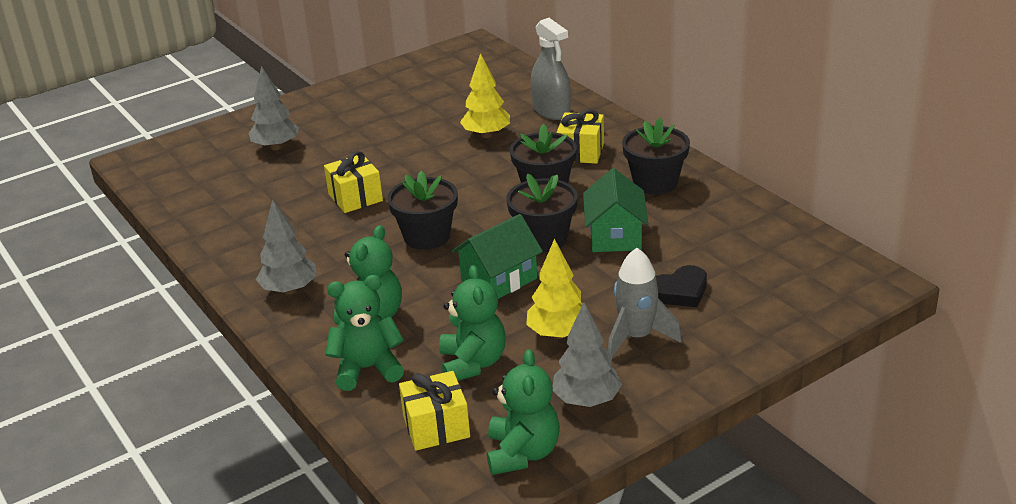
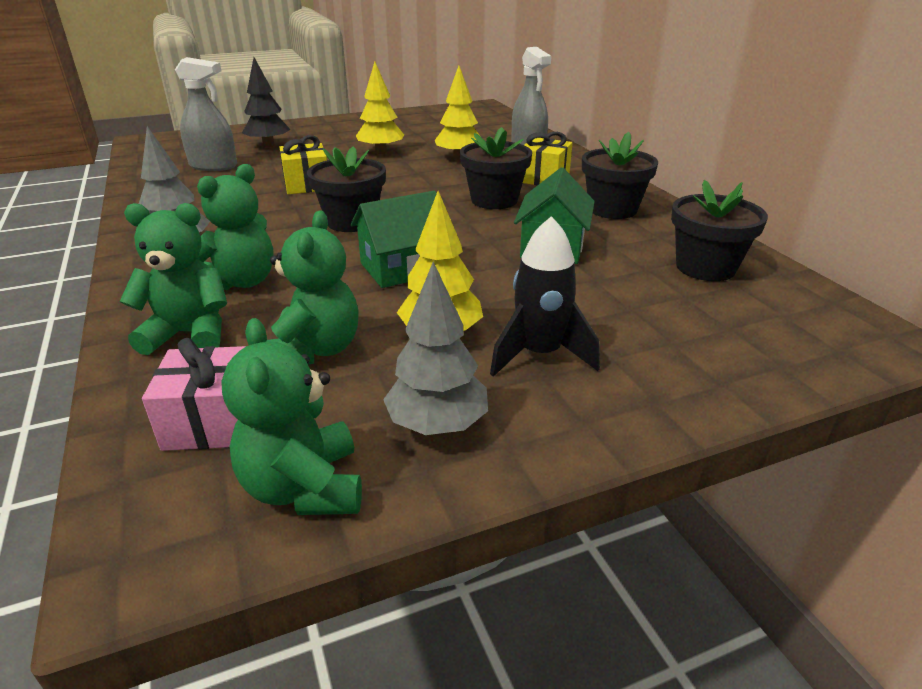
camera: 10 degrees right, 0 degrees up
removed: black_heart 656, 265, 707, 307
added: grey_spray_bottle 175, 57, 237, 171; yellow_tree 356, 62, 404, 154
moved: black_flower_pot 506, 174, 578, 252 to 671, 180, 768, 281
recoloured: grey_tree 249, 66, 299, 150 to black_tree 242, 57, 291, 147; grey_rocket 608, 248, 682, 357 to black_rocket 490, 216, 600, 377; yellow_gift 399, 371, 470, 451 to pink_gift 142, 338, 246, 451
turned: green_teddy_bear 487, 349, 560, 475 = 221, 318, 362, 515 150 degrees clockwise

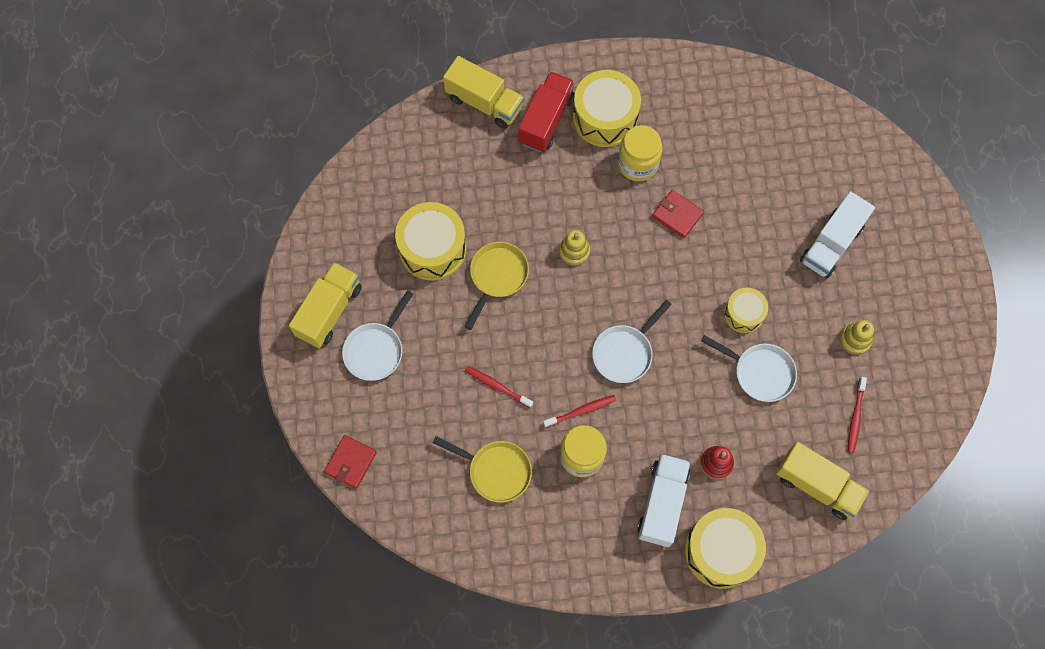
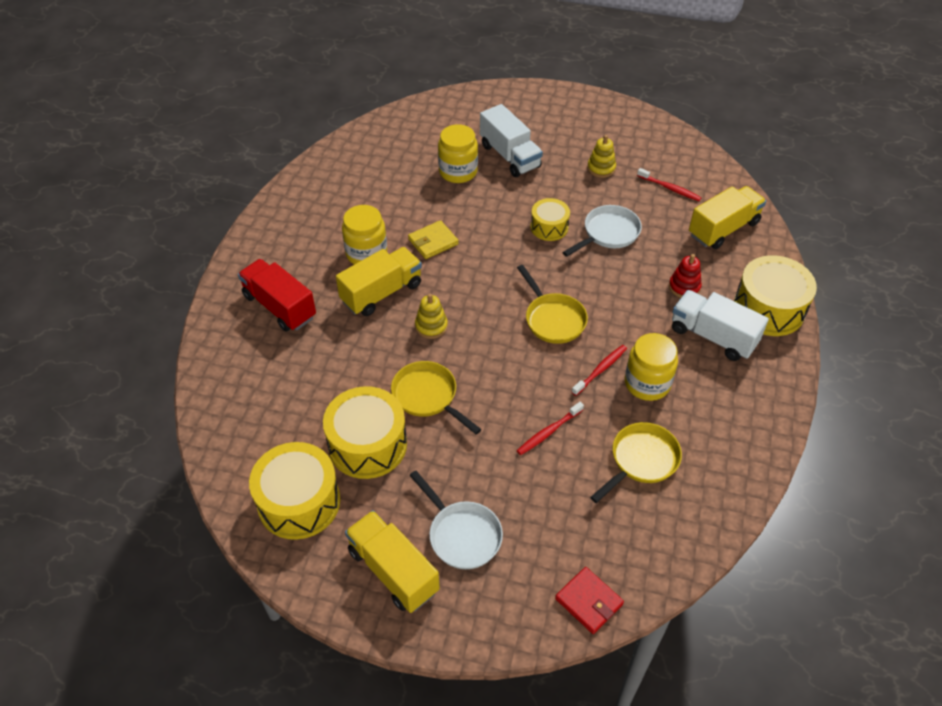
camera: 70 degrees left, 20 degrees down
added: yellow_jar 438, 124, 478, 183
moved: yellow_truck 443, 56, 524, 129 to 336, 247, 422, 316; yellow_drum 573, 70, 641, 147 to 249, 442, 340, 540
recoloured: red_wallet 652, 190, 704, 238 to yellow_wallet 408, 220, 459, 259; white_pan 592, 300, 672, 383 to yellow_pan 517, 265, 588, 344
turned: red_toothbrush 543, 395, 616, 428 = 572, 345, 627, 396 45 degrees clockwise

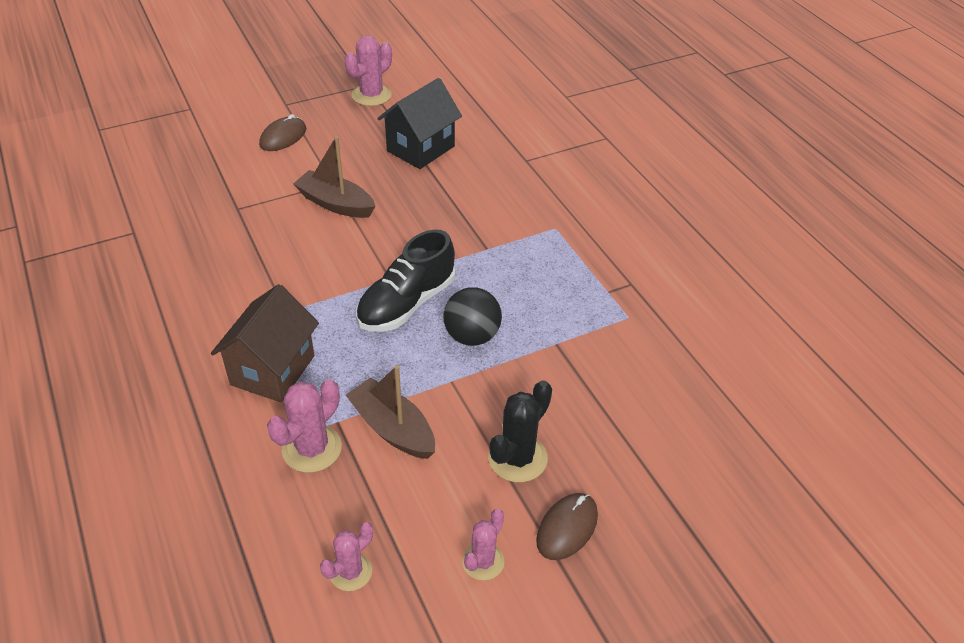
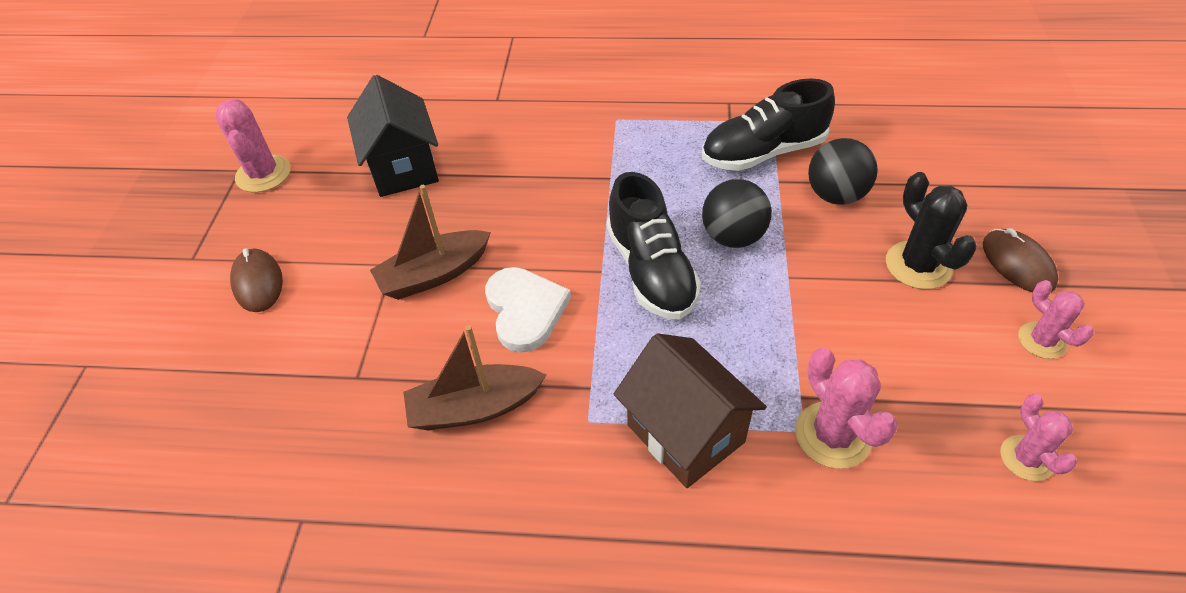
camera: 55 degrees left, 5 degrees up
added: black_shoe 702, 78, 835, 171; black_ball 808, 138, 878, 205; white_heart 485, 267, 571, 353
moved: brown_boat 346, 365, 435, 459 to 403, 325, 546, 430

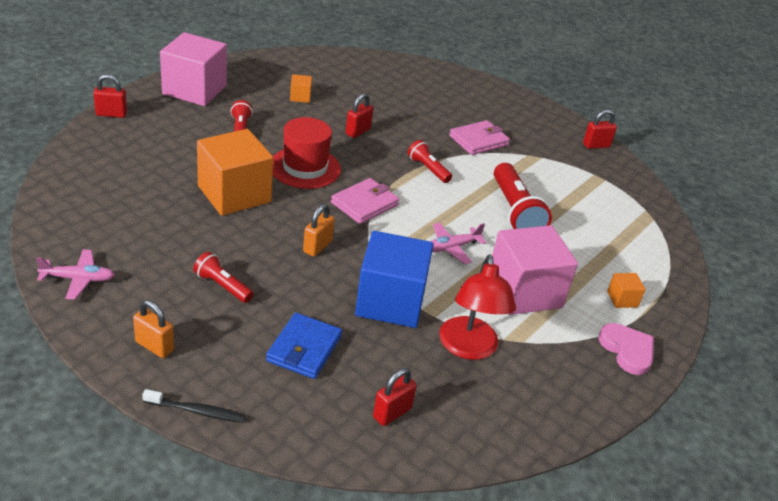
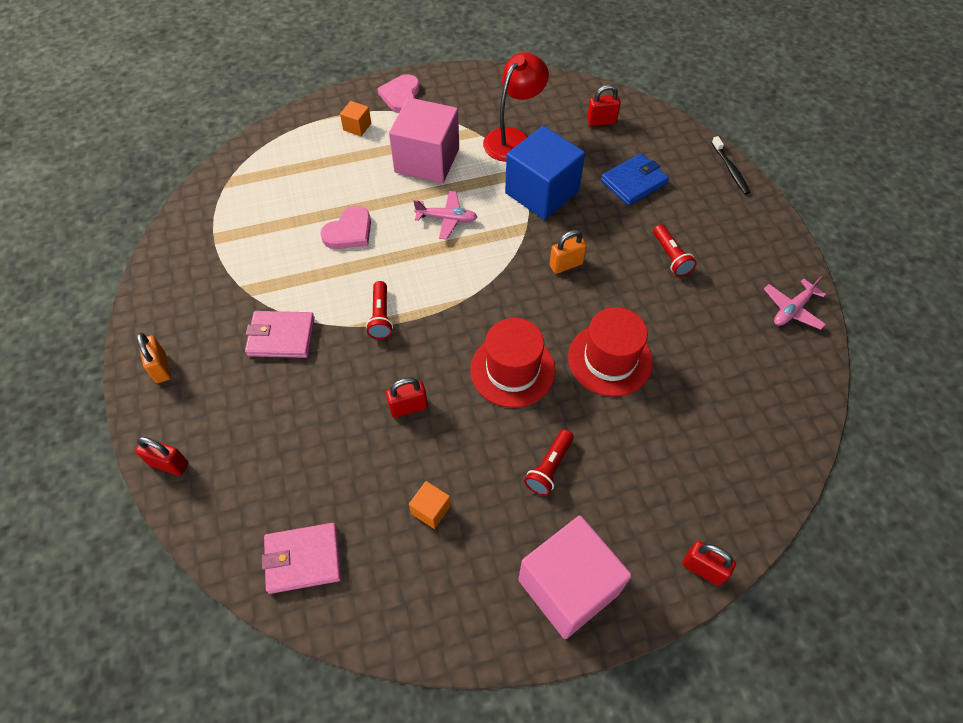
camera: 140 degrees left, 20 degrees up
moved: red_padlock 583, 109, 617, 149 to 135, 437, 188, 476; pink_wallet 331, 178, 399, 224 to 262, 523, 341, 594; orange_padlock 133, 300, 174, 358 to 137, 333, 171, 383
replaced: orange_cube 197, 129, 274, 216 to red_hat 568, 307, 653, 396; red_flashlight 494, 163, 552, 229 to pink_heart 320, 206, 371, 249
turned: pink_plane 36, 249, 115, 300 = 764, 276, 826, 330 75 degrees counterclockwise; black_toothbrush 142, 389, 246, 423 = 712, 136, 750, 195 150 degrees counterclockwise

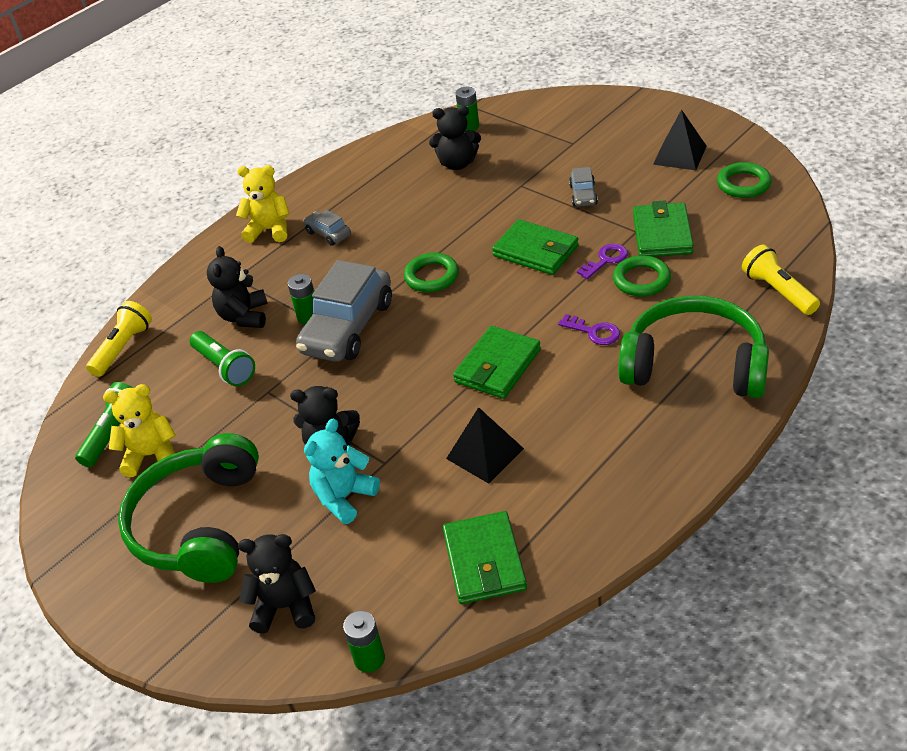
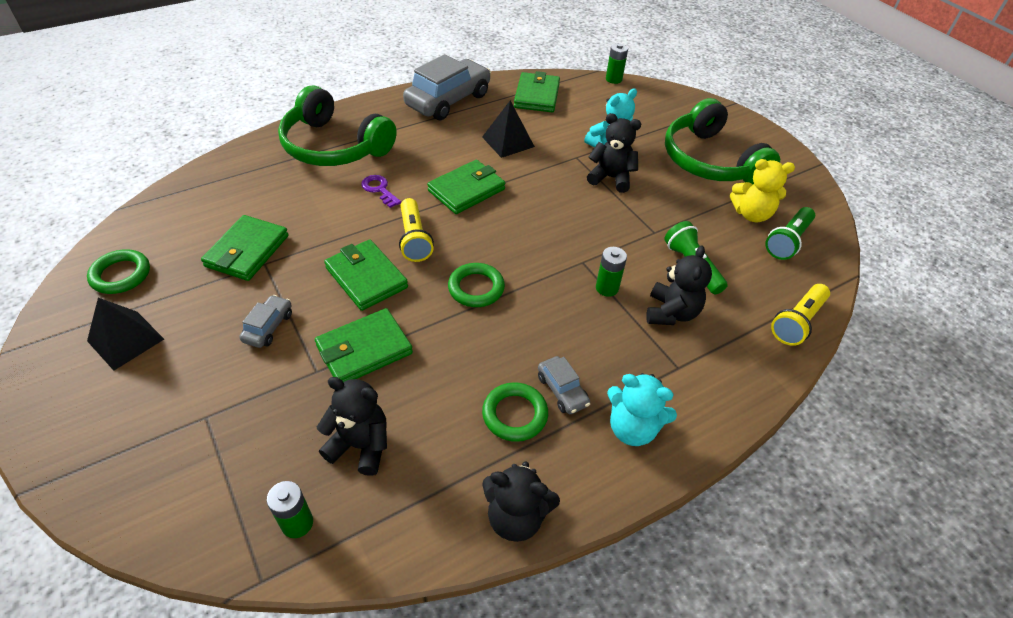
camera: 170 degrees left, 5 degrees up
removed: purple_key 577, 244, 628, 279
added: green_wallet 315, 308, 413, 382
moved: yellow_flashlight 742, 245, 820, 315 to 399, 198, 434, 262; green_ring 613, 255, 671, 297 to 482, 382, 548, 442; grey_car 296, 260, 392, 362 to 403, 54, 491, 120; black_teddy_bear 238, 534, 316, 634 to 482, 462, 560, 542
recoloured: yellow_teddy_bear 236, 165, 290, 243 to turquoise_teddy_bear 607, 373, 677, 446
turned: green_headphones 118, 433, 259, 583 = 665, 98, 780, 185 135 degrees clockwise

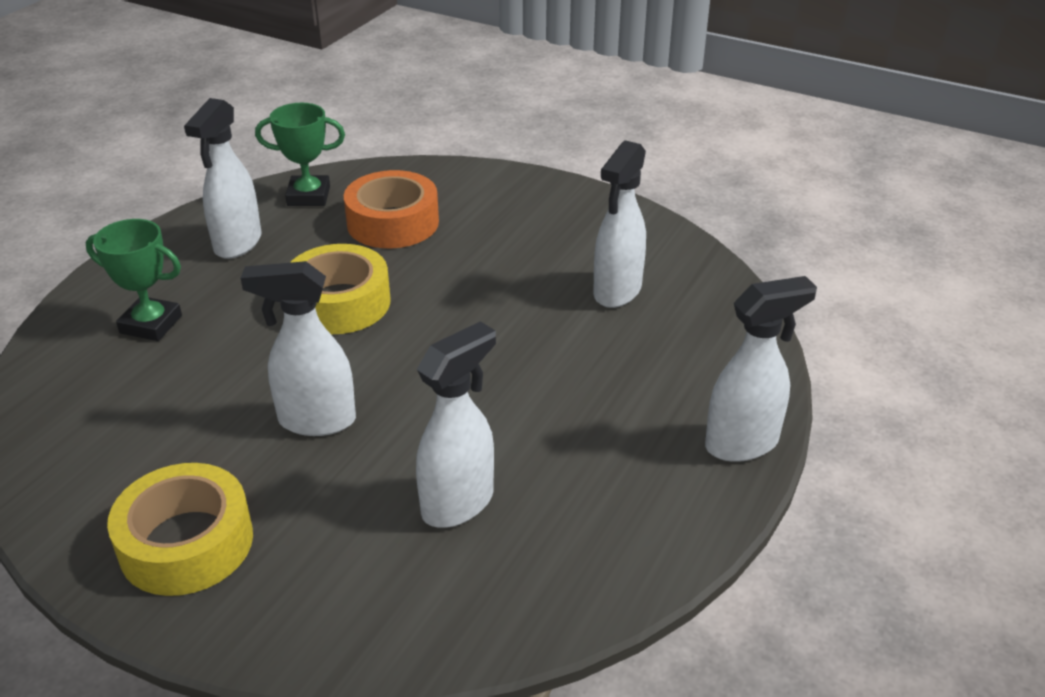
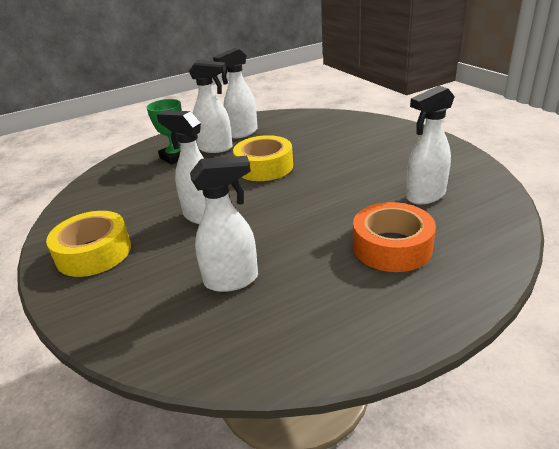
camera: 35 degrees right, 5 degrees down
removed: green_trophy 255, 103, 345, 206
moved: orange_tape 344, 170, 439, 248 to 353, 202, 436, 272; white_spray_bottle 705, 276, 817, 462 to 189, 60, 233, 153

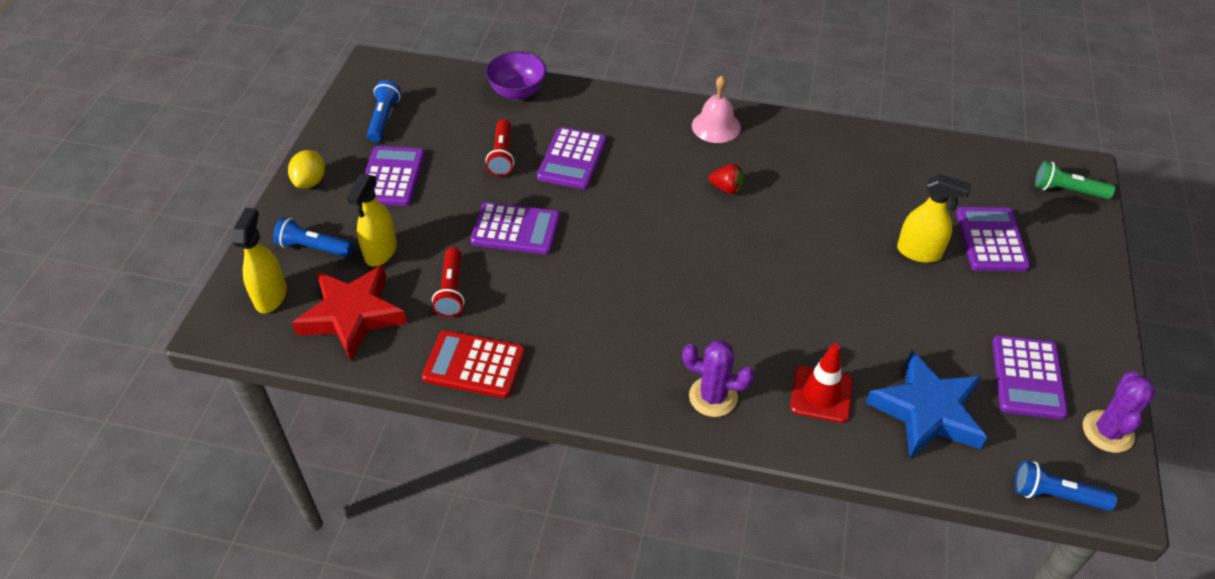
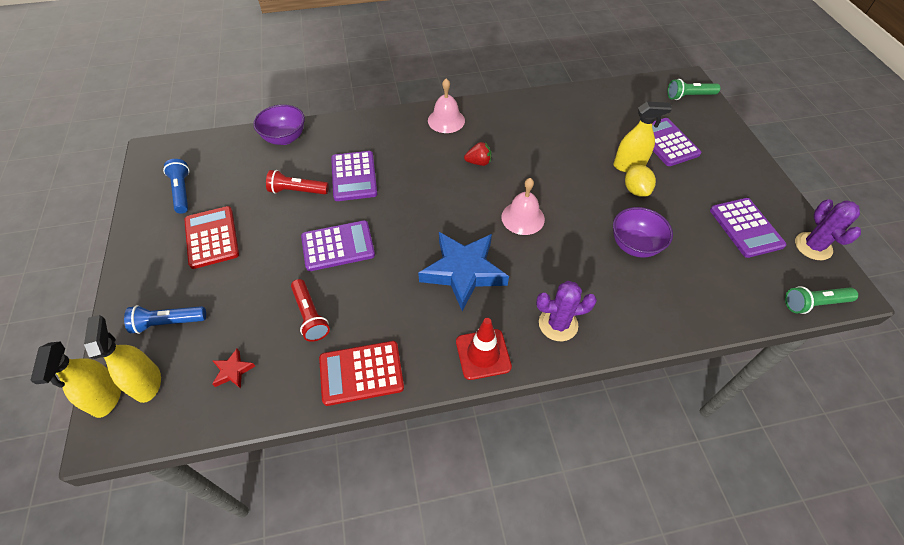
camera: 25 degrees left, 5 degrees up
added: pink_bell 501, 178, 545, 235; purple_bowl 613, 207, 673, 258
moved: yellow_lemon 288, 150, 325, 188 to 625, 165, 656, 197; yellow_spray_bottle 347, 174, 397, 266 to 31, 342, 121, 418; red_traffic_cone 790, 343, 853, 423 to 456, 318, 512, 380; blue_star 866, 350, 987, 459 to 418, 232, 509, 311
recoloured: purple_calculator 365, 146, 425, 206 to red_calculator 184, 206, 239, 269; blue_flashlight 1015, 461, 1117, 511 to green_flashlight 785, 286, 858, 314
turned: red_flashlight 486, 119, 514, 176 = 266, 170, 329, 194 120 degrees clockwise
resized: red_star 292, 265, 407, 361 = 212, 349, 255, 389 x0.42

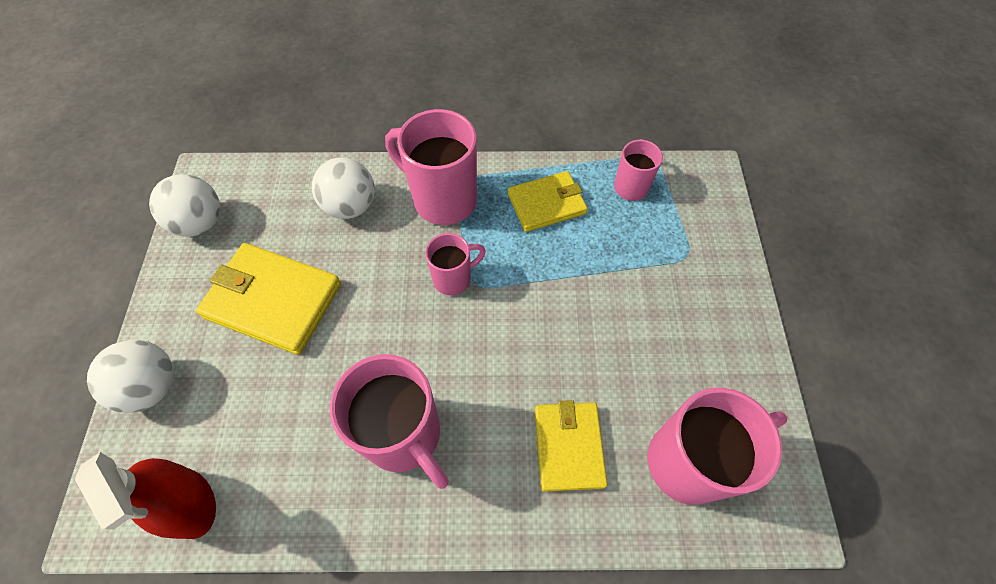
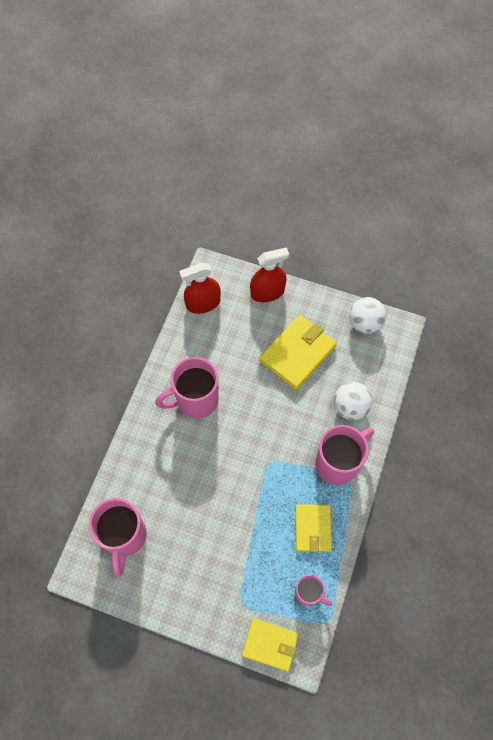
camera: 110 degrees right, 5 degrees up
removed: pink_mug 425, 233, 486, 295
moved: yellow_wallet 535, 400, 608, 492 to 242, 619, 299, 672
replaced: white_ball 87, 340, 174, 413 to red_spray_bottle 250, 247, 289, 302

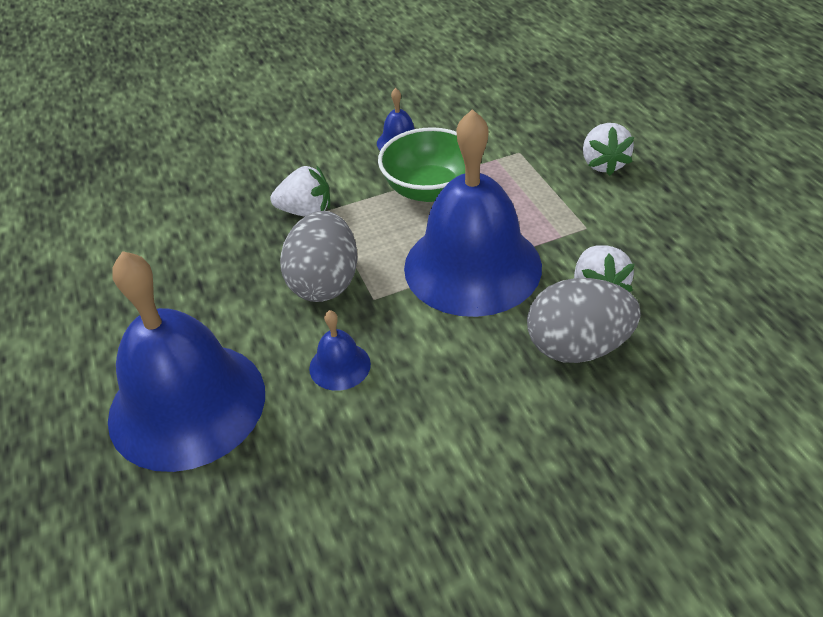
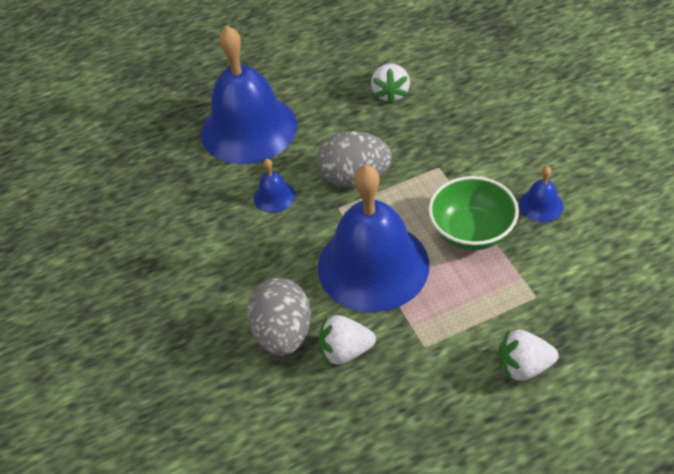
camera: 90 degrees right, 5 degrees up
moved: white_strawberry 271, 165, 330, 217 to 371, 63, 410, 104

